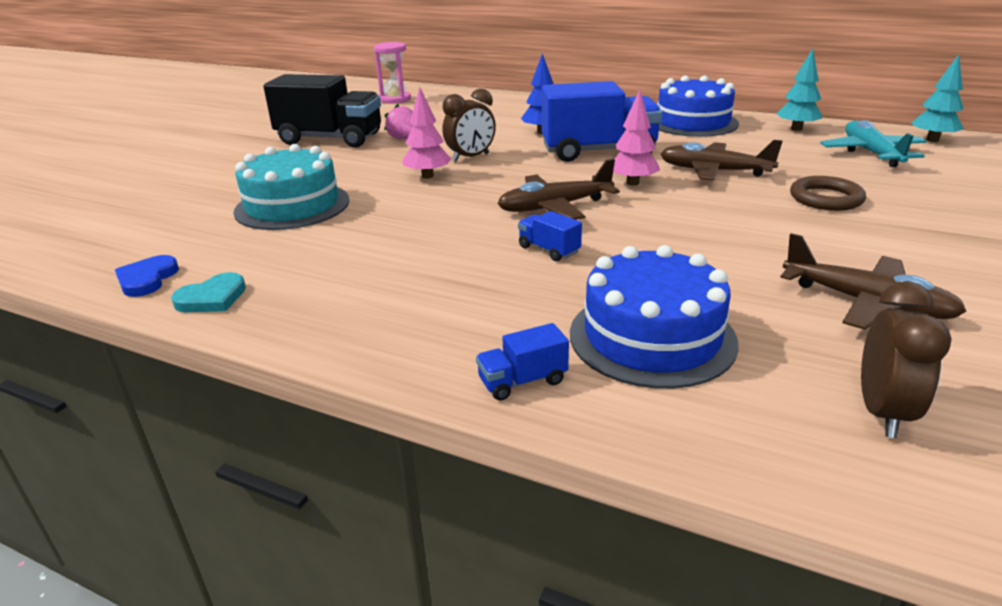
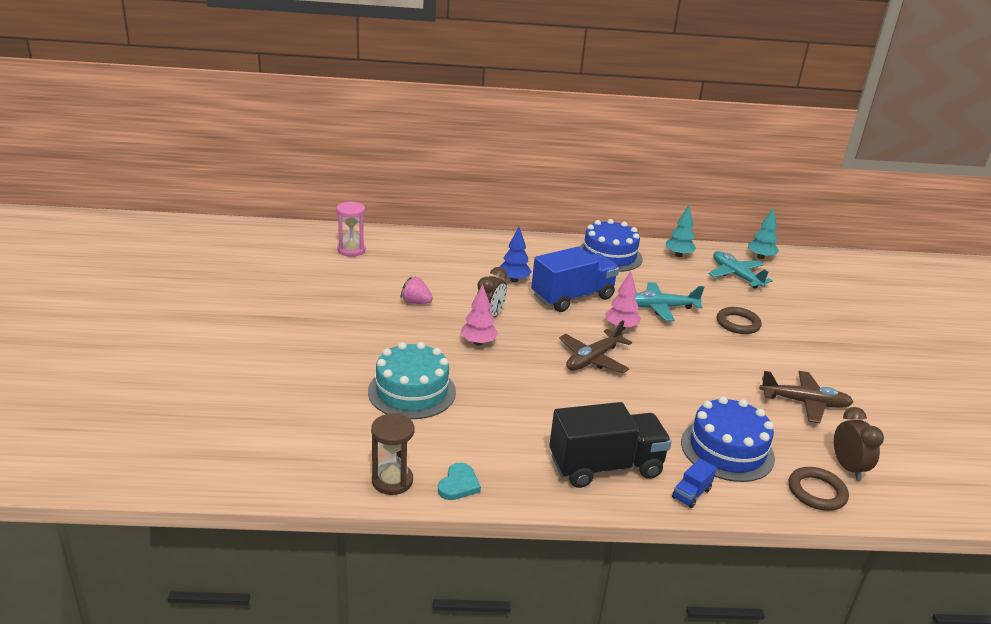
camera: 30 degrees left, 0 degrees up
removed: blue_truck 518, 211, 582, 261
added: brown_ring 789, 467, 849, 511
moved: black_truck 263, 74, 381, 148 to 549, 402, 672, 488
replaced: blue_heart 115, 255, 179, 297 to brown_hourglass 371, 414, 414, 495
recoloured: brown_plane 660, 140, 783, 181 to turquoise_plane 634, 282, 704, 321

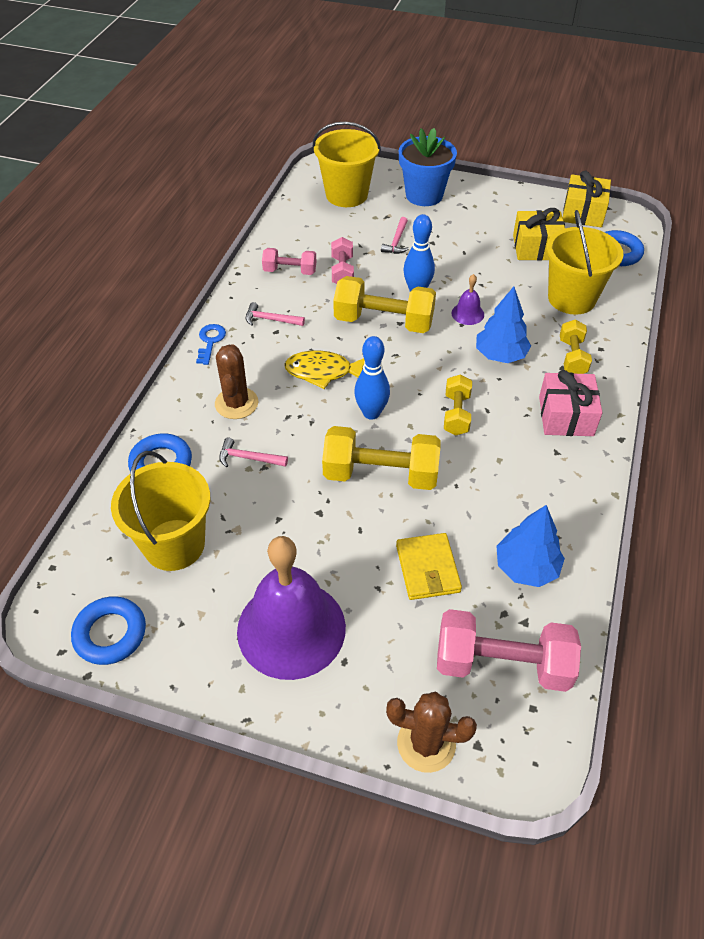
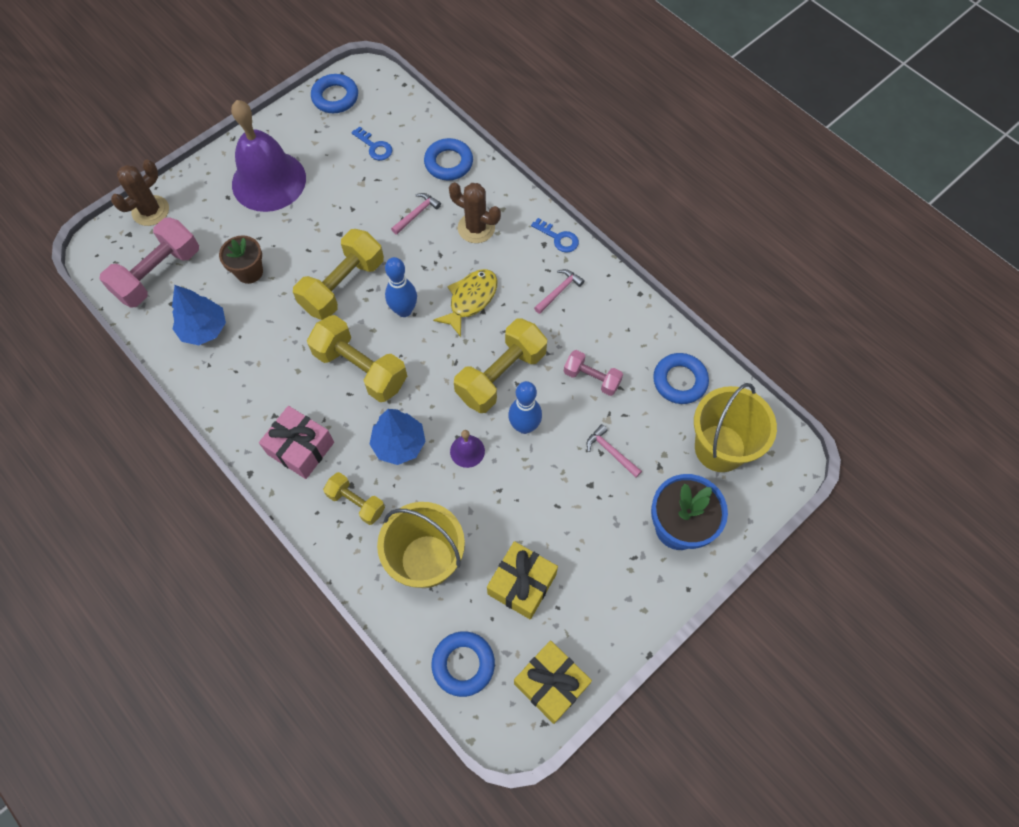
camera: 120 degrees right, 15 degrees up
removed: pink_dumbbell 262, 248, 316, 275
added: blue_ring 653, 353, 709, 404
replaced: yellow_bucket 111, 451, 210, 571 to blue_key 351, 126, 392, 160; yellow_wallet 396, 533, 462, 600 to brown_flower_pot 219, 235, 263, 284
resized: yellow_dumbbell 444, 374, 472, 435 = 307, 315, 407, 402 x1.75

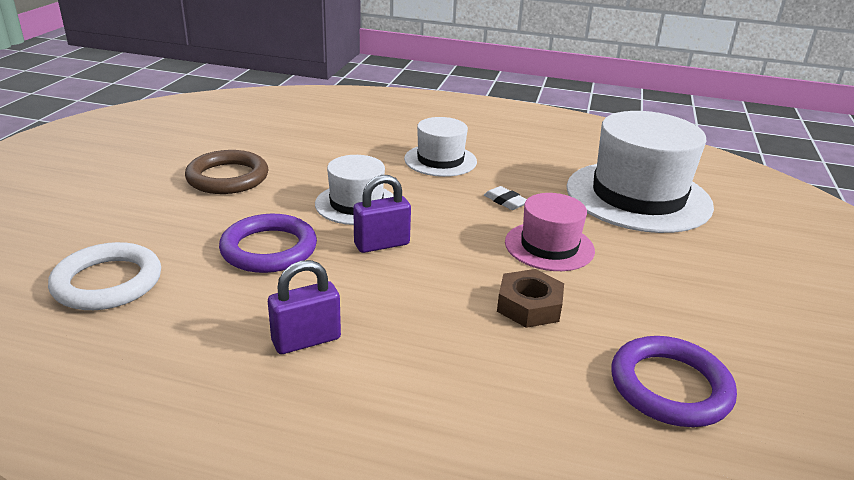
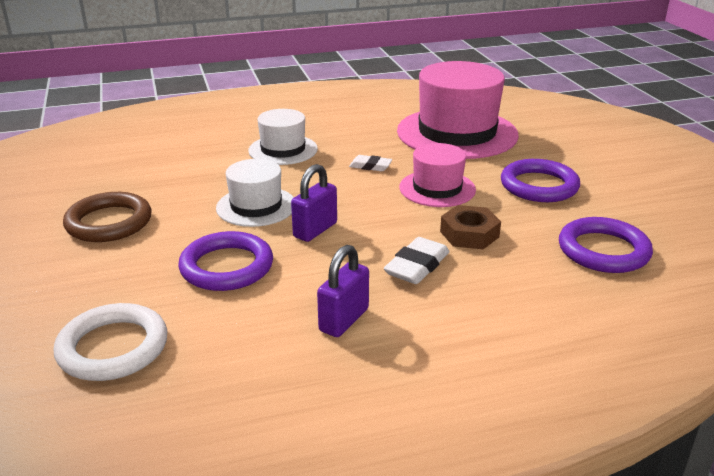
camera: 30 degrees left, 0 degrees up
added: purple_ring 501, 159, 580, 202; white_eraser 384, 237, 449, 284
recoloured: white_hat 567, 111, 714, 233 to pink_hat 397, 61, 519, 159

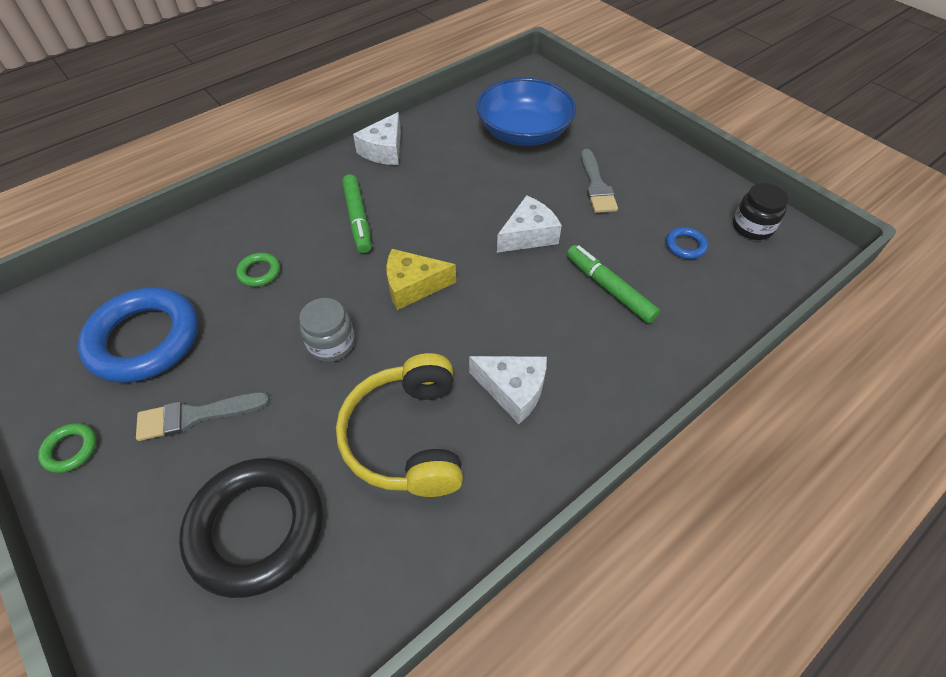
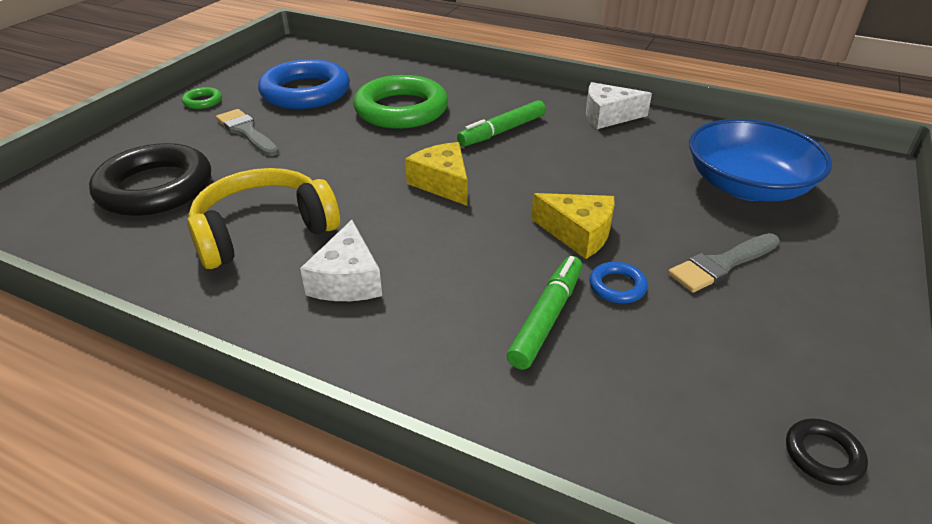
camera: 65 degrees right, 15 degrees down
removed: grey_jar 299, 298, 355, 362
moved: blue_ring 666, 227, 708, 259 to 589, 262, 648, 303
replaced: black_jar 733, 183, 789, 240 to black_ring 786, 418, 868, 486
recoloured: white_cheese 497, 195, 562, 253 to yellow_cheese 531, 193, 614, 259
resized: green_ring 236, 253, 280, 287 = 353, 75, 448, 129 x2.39

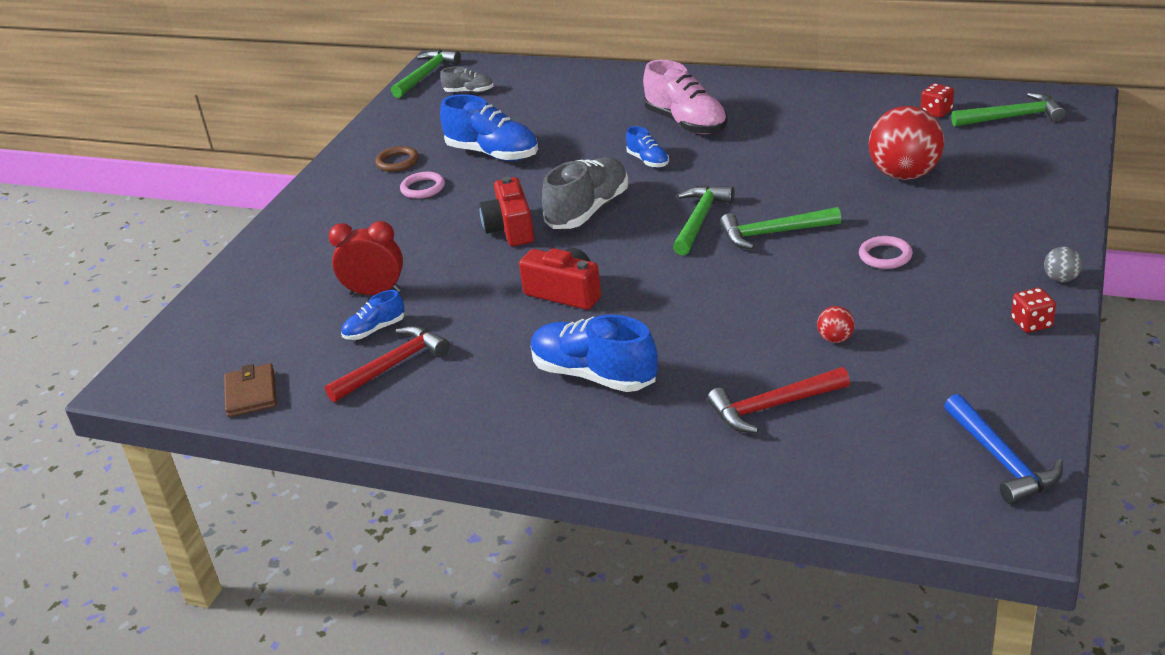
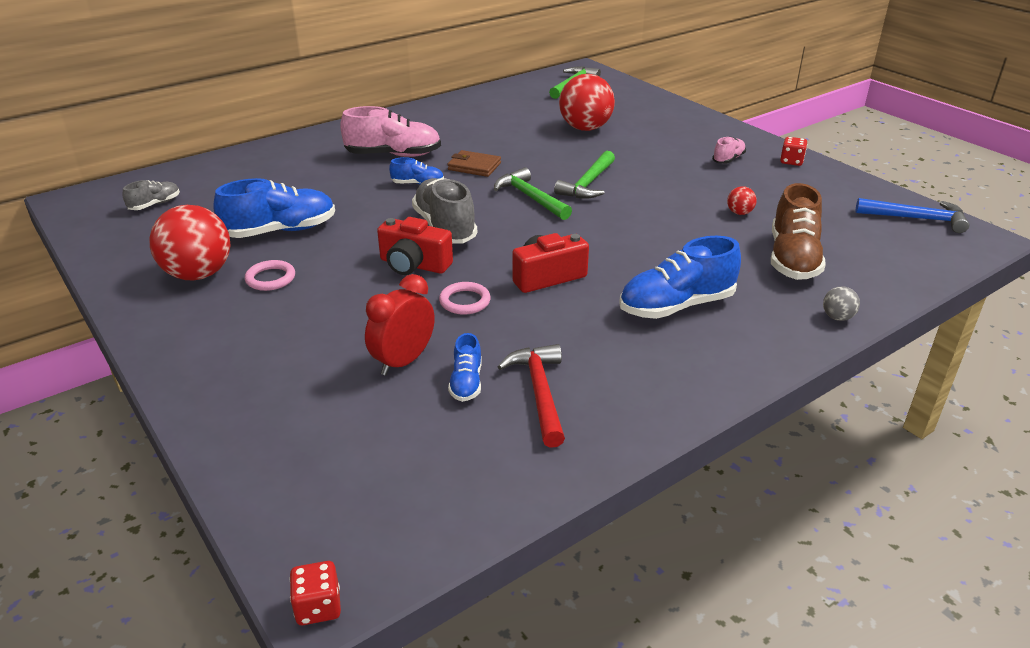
camera: 60 degrees left, 0 degrees up
removed: green_hammer 391, 50, 461, 98
added: pink_shoe 712, 137, 746, 164
moved: red_dice 921, 83, 954, 118 to 290, 561, 341, 625; pink_ring 859, 236, 913, 269 to 439, 282, 491, 315; grey_ball 1044, 247, 1082, 282 to 823, 286, 860, 321; brown_wallet 224, 363, 277, 417 to 448, 150, 501, 177
replaced: brown_ring 375, 146, 419, 172 to red_ball 149, 205, 230, 281; red_hammer 707, 367, 850, 433 to brown_shoe 771, 183, 826, 280

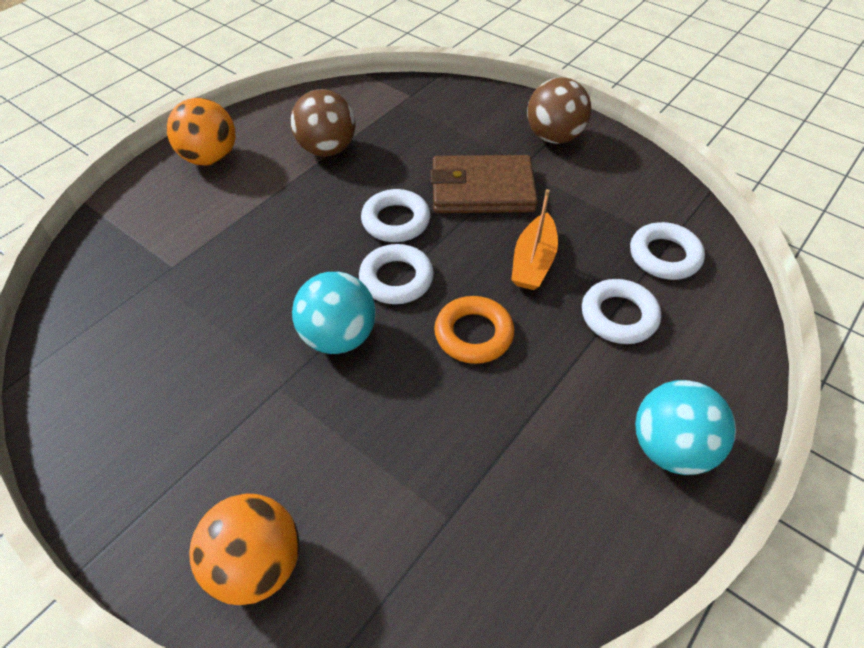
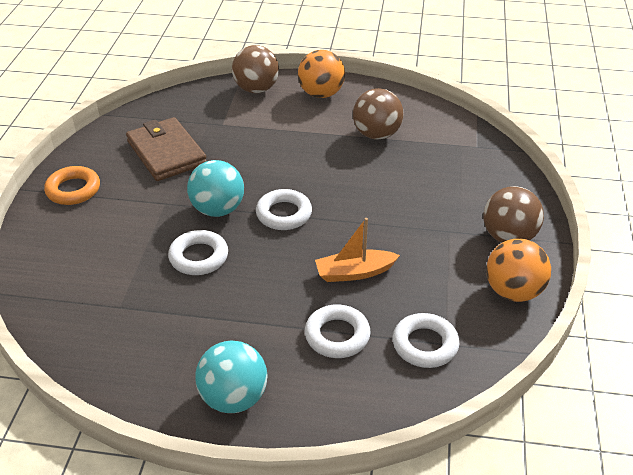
camera: 60 degrees right, 10 degrees down
added: brown_ball 232, 45, 279, 93
moved: brown_wallet 430, 155, 538, 213 to 126, 117, 207, 181; white_ring 361, 189, 430, 242 to 168, 230, 228, 275; orange_ring 434, 296, 514, 364 to 44, 166, 100, 205; orange_ball 189, 493, 299, 605 to 486, 239, 551, 302

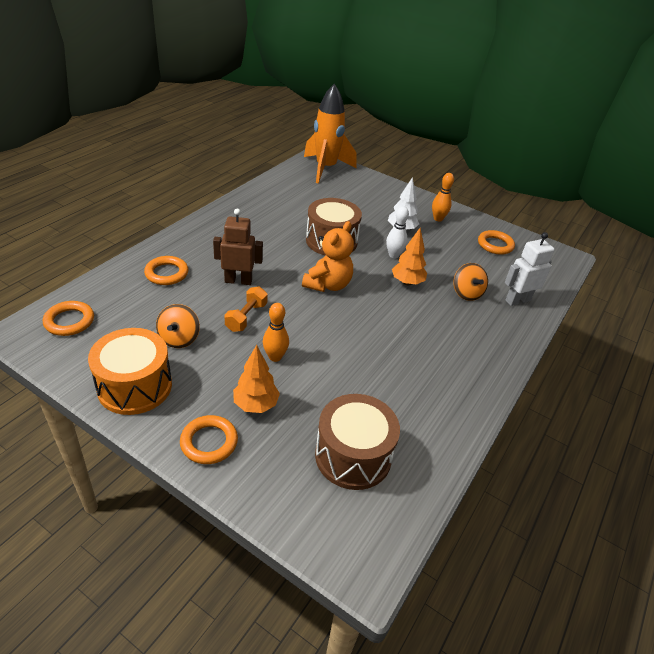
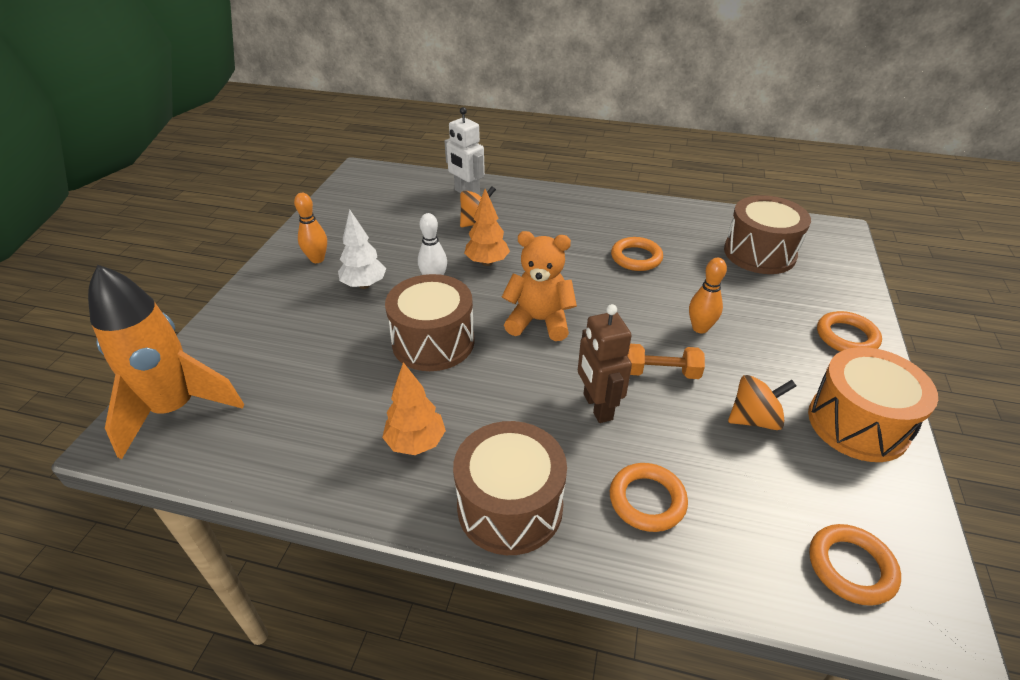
camera: 105 degrees left, 0 degrees up
added: brown_drum 453, 421, 567, 555
moved: orange_ring 478, 230, 515, 255 to 611, 237, 663, 271; orange_tree 233, 345, 280, 413 to 382, 362, 446, 455

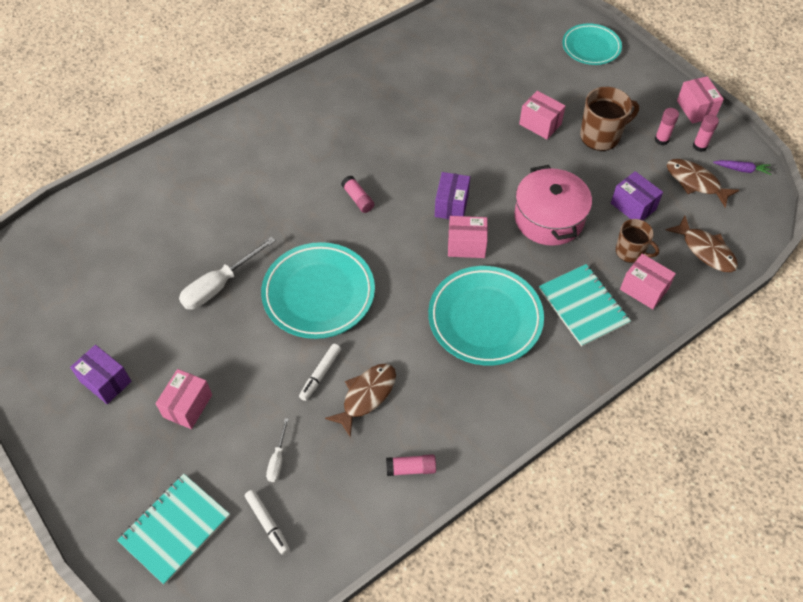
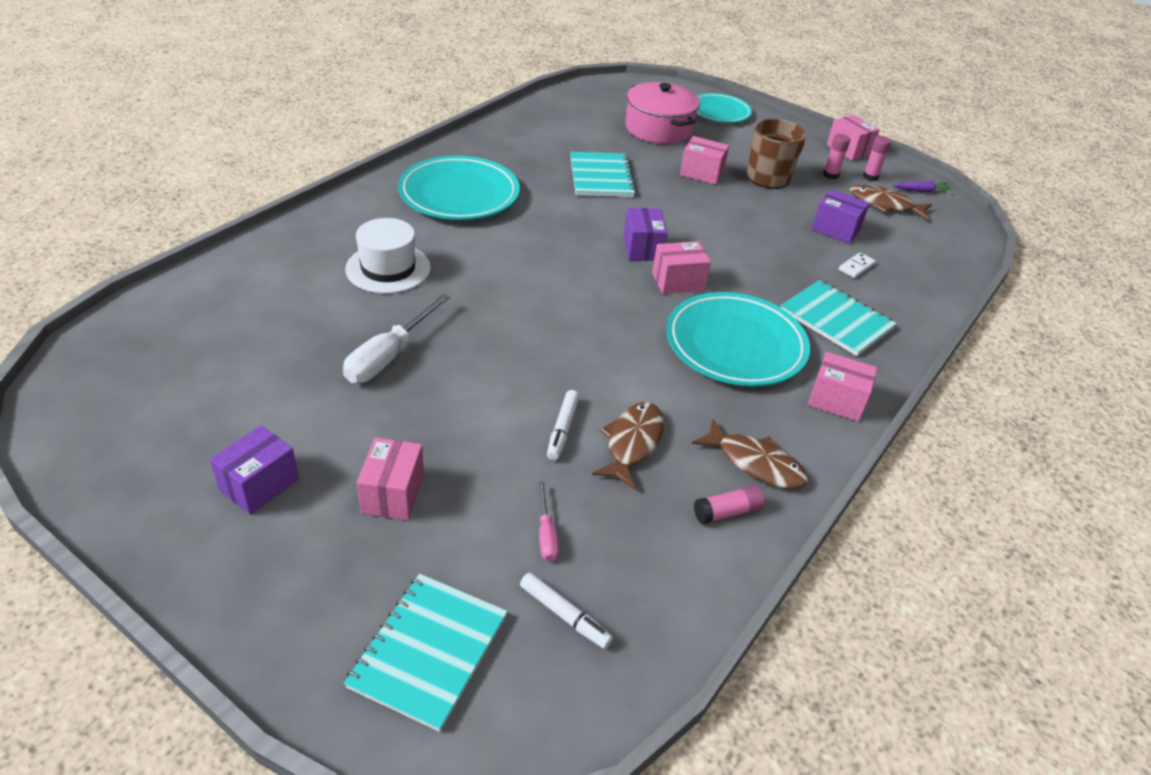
camera: 20 degrees left, 15 degrees down
removed: pink_glue_stick 341, 176, 374, 213
added: turquoise_notebook 570, 152, 636, 197; white_hat 345, 218, 431, 294
moved: pink_pot 514, 165, 592, 246 to 625, 82, 700, 144; brown_fish 666, 216, 738, 272 to 692, 419, 808, 489; turquoise_plate 261, 242, 375, 339 to 398, 155, 520, 220; pink_box 620, 254, 676, 309 to 808, 352, 877, 422
replaced: brown_mug 616, 219, 659, 263 to white_domino 839, 253, 876, 278
recoloured: white_screwdriver 266, 418, 289, 482 to pink_screwdriver 539, 481, 559, 562
turned: purple_box 70, 345, 132, 404 = 210, 425, 299, 515 75 degrees counterclockwise

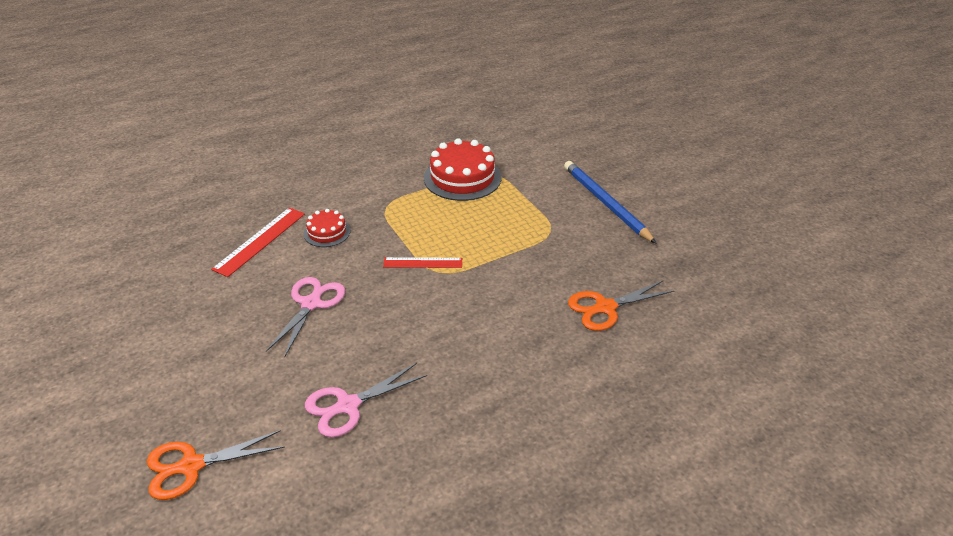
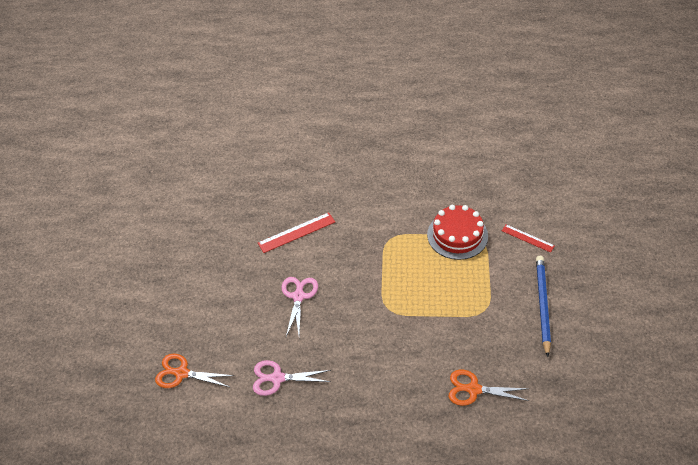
camera: 35 degrees right, 10 degrees up
removed: red_cake 304, 209, 350, 247
moved: red_ruler 383, 257, 462, 268 to 502, 224, 555, 253
turned: pink_scissors 266, 277, 345, 358 = 282, 277, 318, 337 45 degrees counterclockwise

